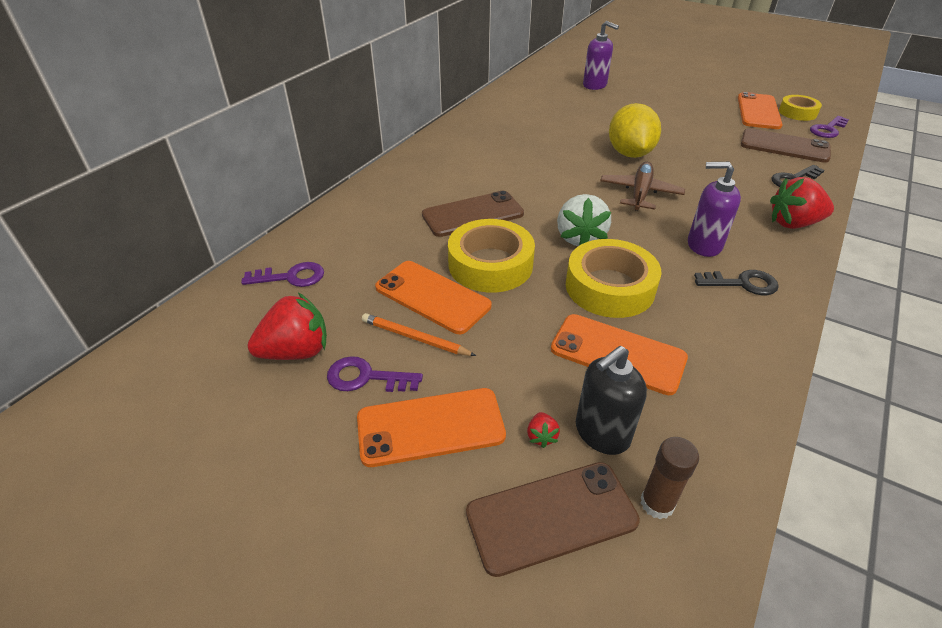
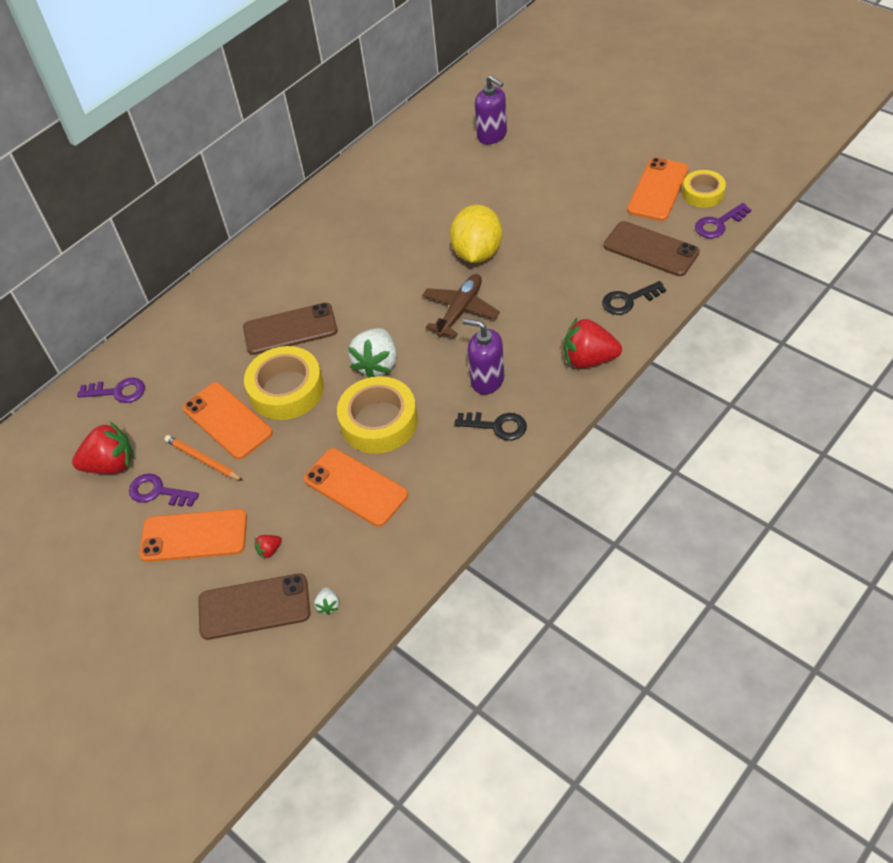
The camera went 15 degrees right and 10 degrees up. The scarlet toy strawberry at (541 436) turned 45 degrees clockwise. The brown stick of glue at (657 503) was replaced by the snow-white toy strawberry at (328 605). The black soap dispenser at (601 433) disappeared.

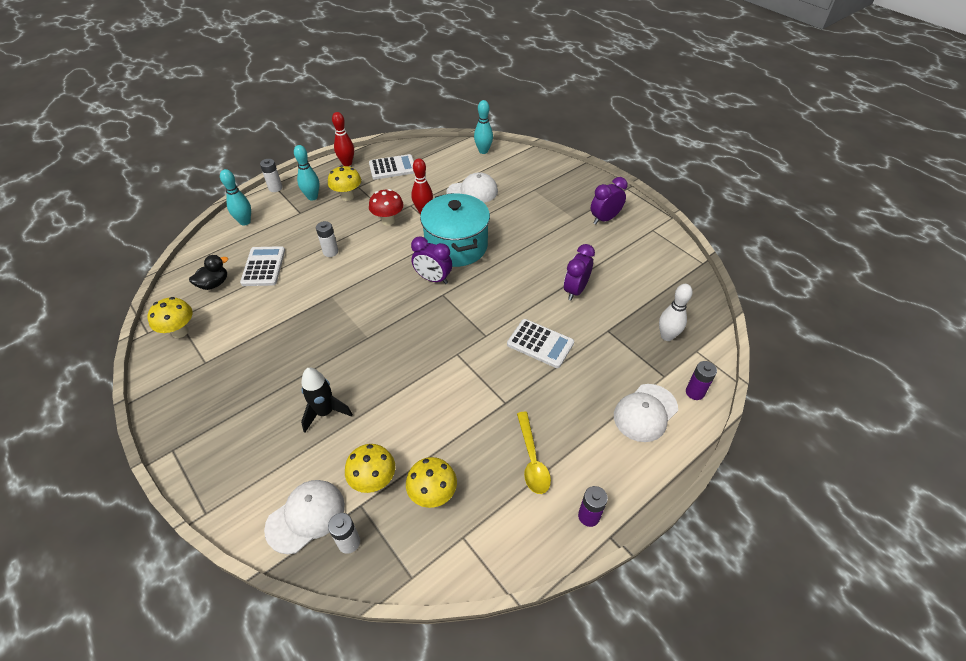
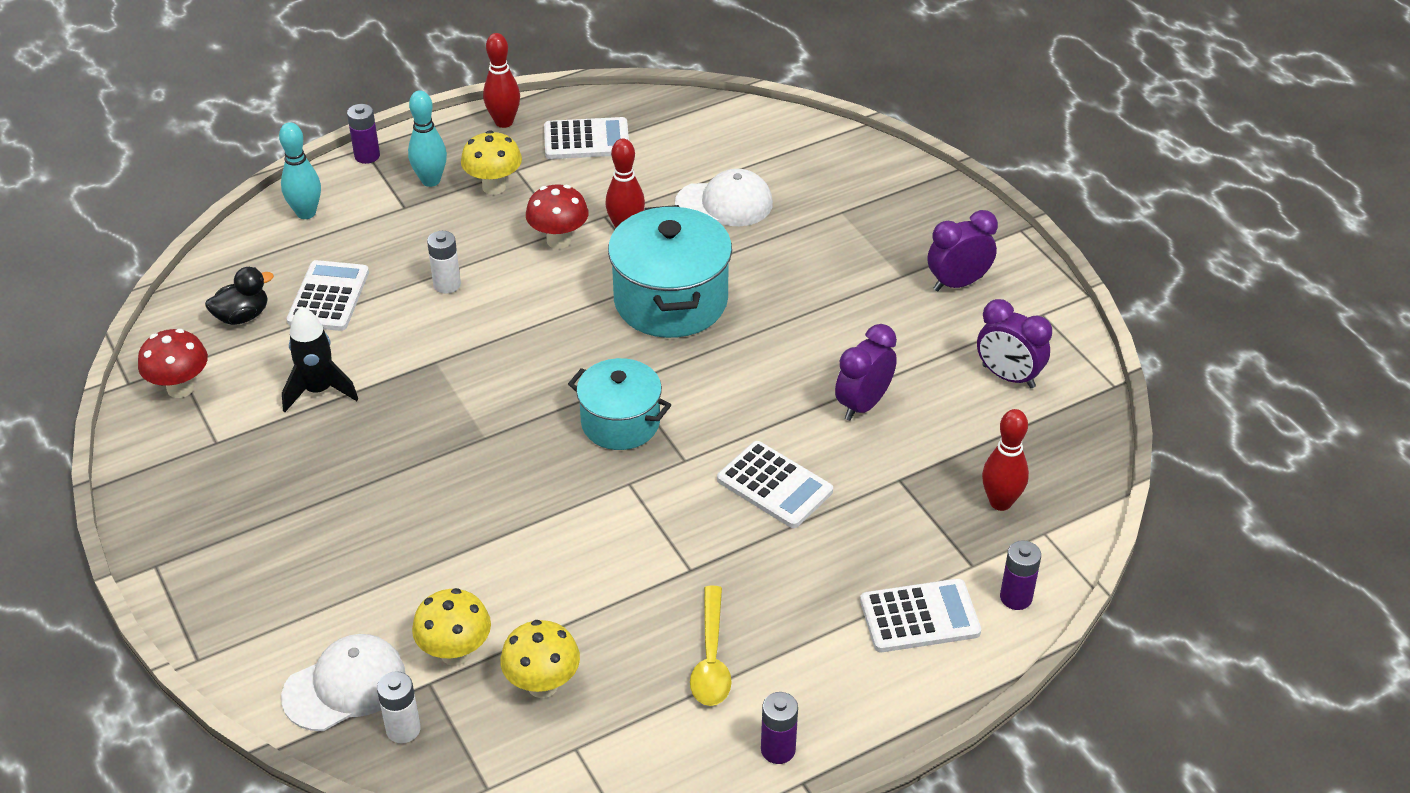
The camera went 10 degrees right and 5 degrees down. The yellow mushroom at (180 331) became the scarlet mushroom at (180 388). The black toy rocket moved from (325 412) to (319 391). The snow-white AA battery at (275 188) became the violet AA battery at (367 156). The teal stockpot at (620 423) appeared. The snow-white cap at (645 412) was replaced by the snow-white adding machine at (919 617). The violet alarm clock moved from (433 279) to (1008 376). The snow-white bowling pin at (667 336) became the scarlet bowling pin at (1000 502). The teal bowling pin at (483 151) disappeared.

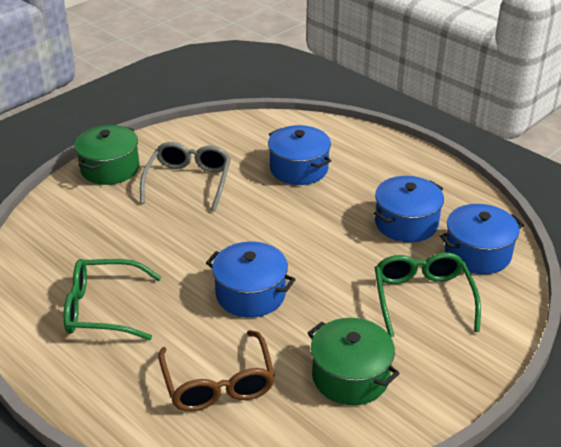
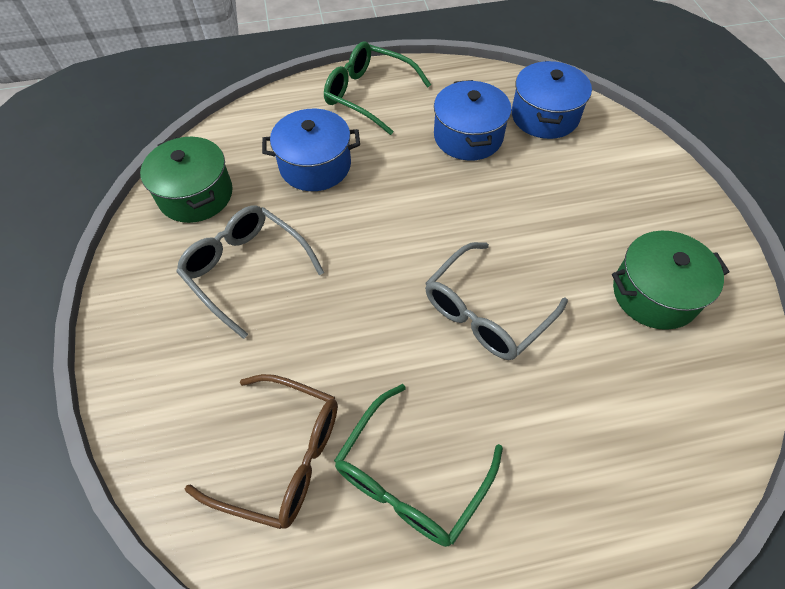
The camera went 55 degrees left and 20 degrees up. The leaf-green stockpot moved from (110 168) to (196 195). The brown glasses moved from (218 383) to (282 456). The leaf-green glasses moved from (422 298) to (368 95). The royal blue stockpot at (250 294) was replaced by the grey glasses at (485 312).

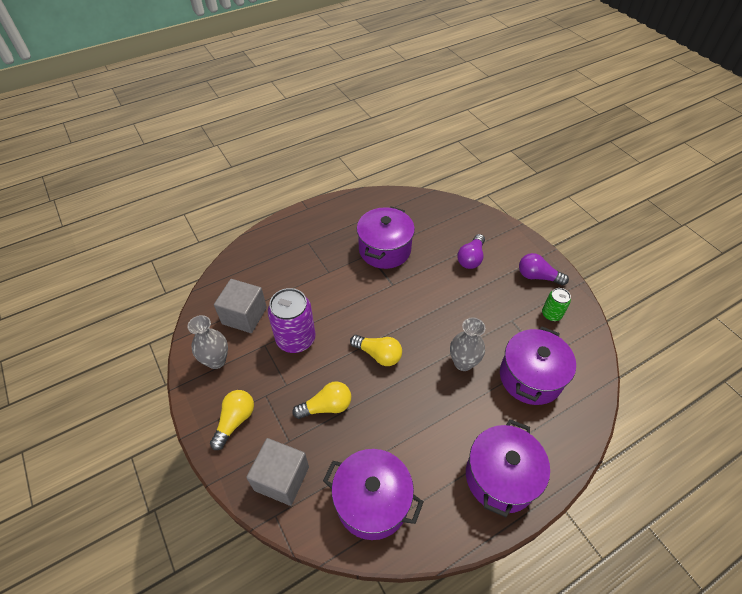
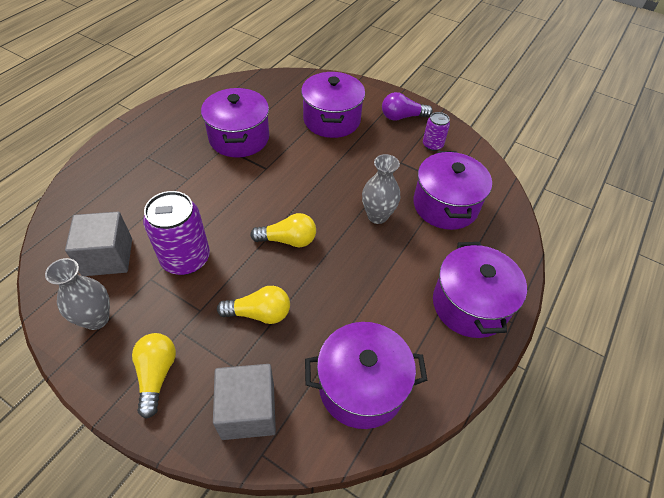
The camera went 30 degrees left and 0 degrees up. The yellow bulb at (326 406) turned 45 degrees clockwise. The violet bulb at (471 258) was replaced by the violet stockpot at (331 120). The leaf-green tin at (551 314) became the violet tin at (432 145).

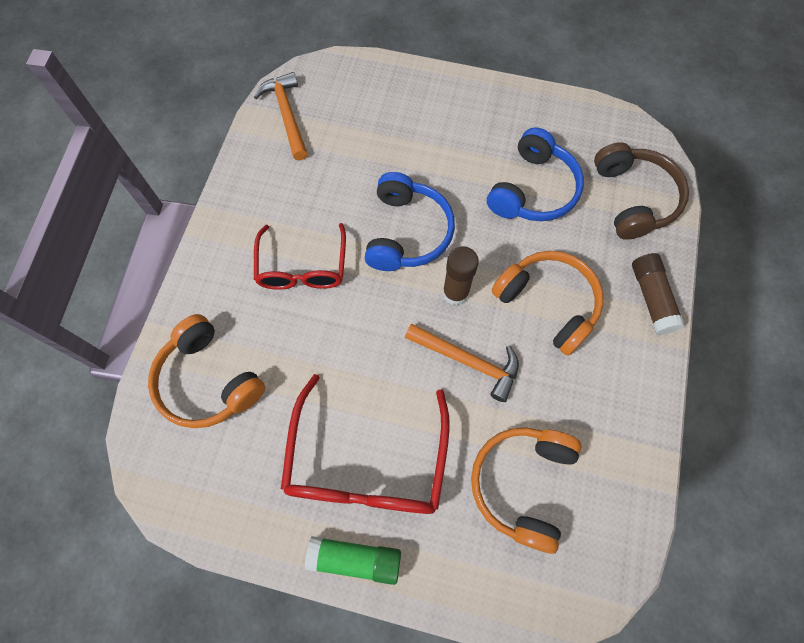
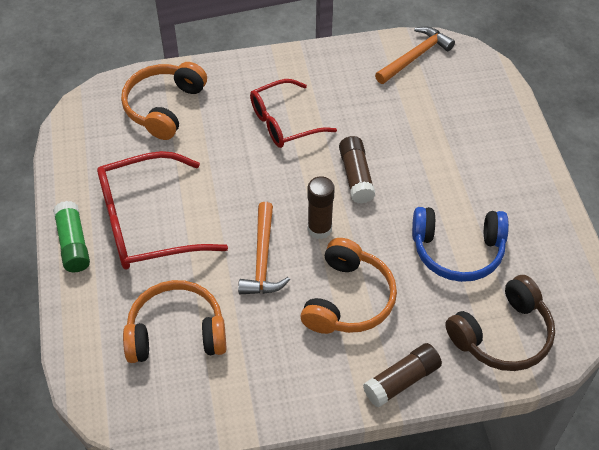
The camera went 65 degrees right and 15 degrees down. The royal blue headphones at (407 232) was replaced by the brown stick of glue at (356 176).

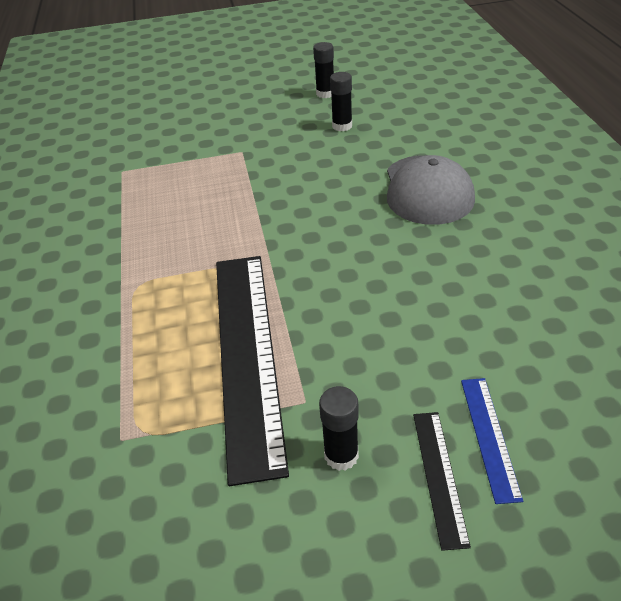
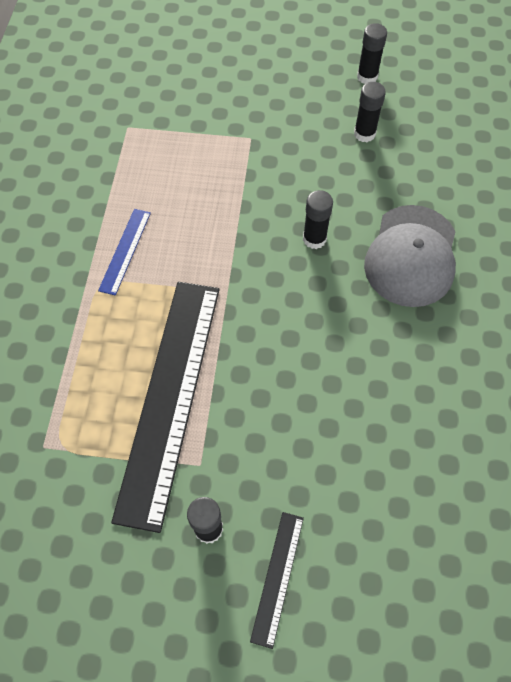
The camera went 15 degrees right and 20 degrees up. The royal blue straightedge moved from (489 436) to (125 251). The black stick of glue at (314 239) appeared.

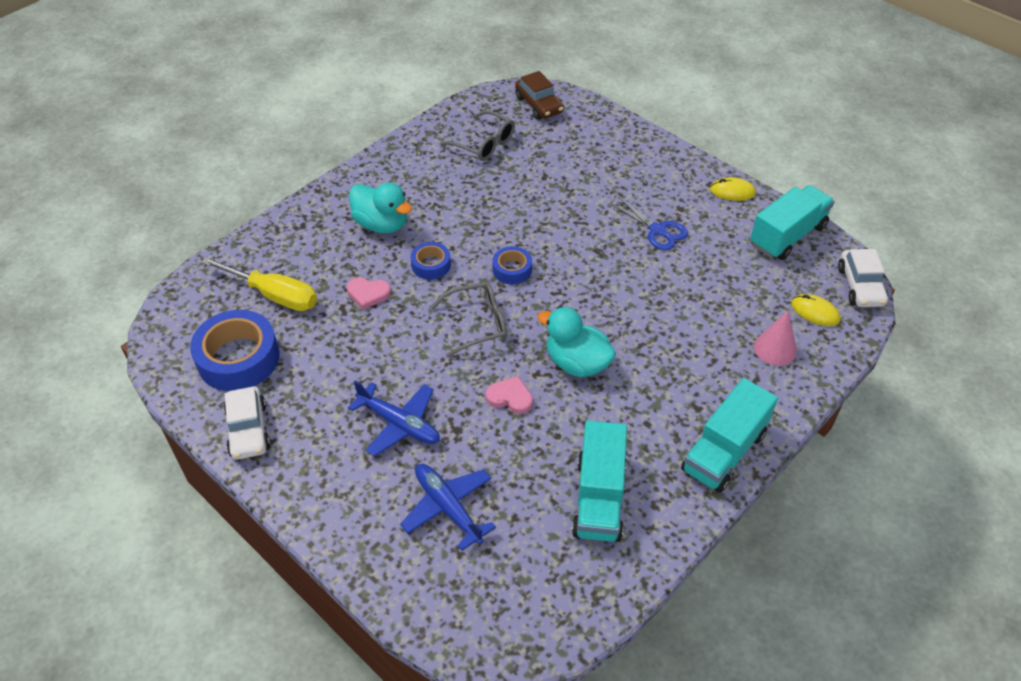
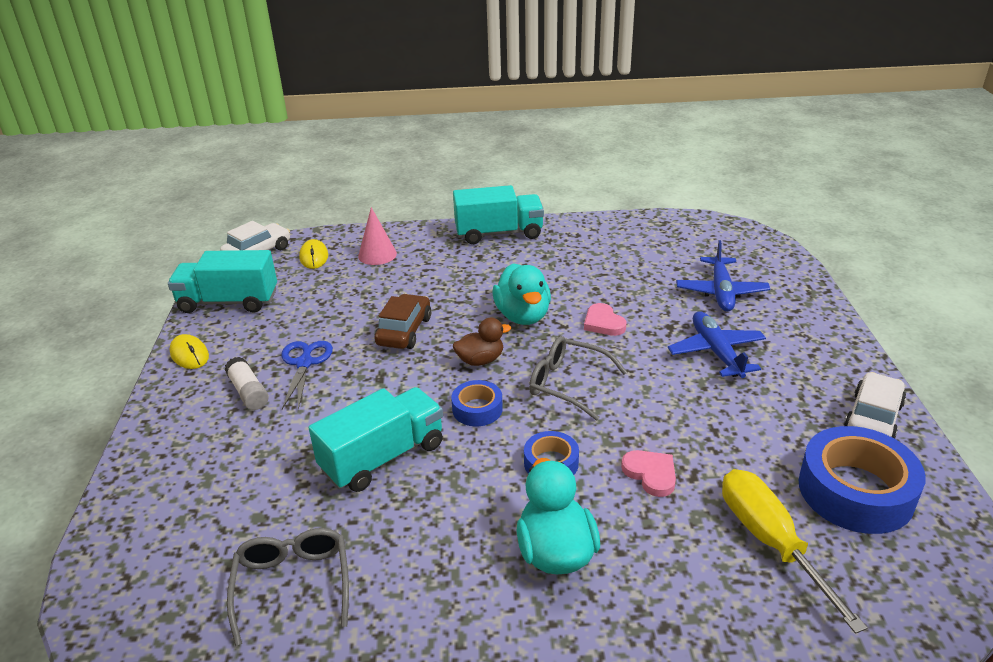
The camera went 135 degrees left and 15 degrees down. The snow-white stick of glue at (248 392) appeared. The teal lorry moved from (599 498) to (383 457). The brown car moved from (539 105) to (404 331). The brown rubber duck at (480 360) appeared.

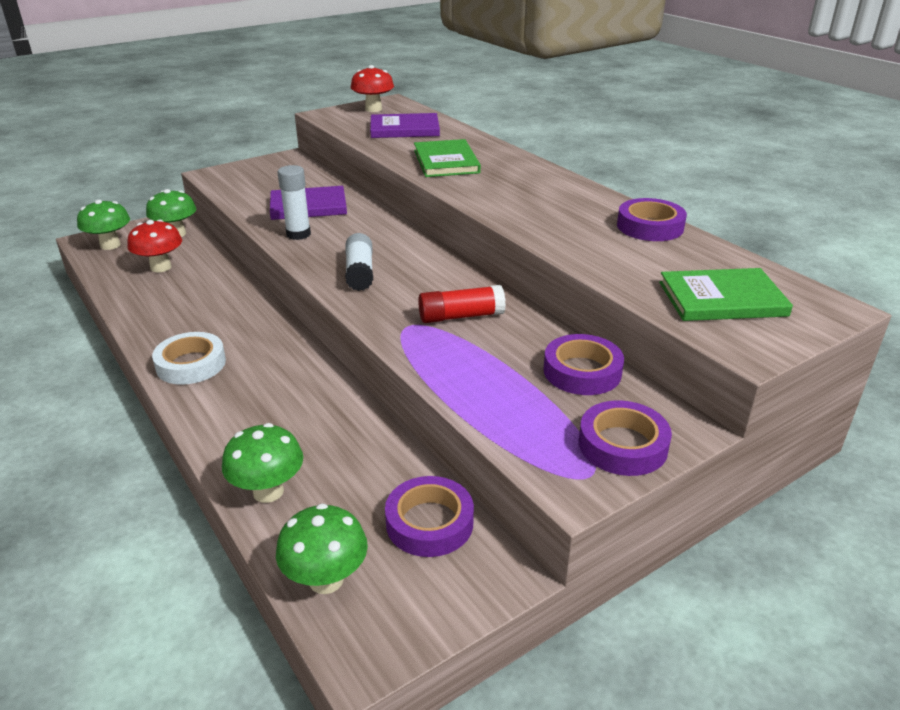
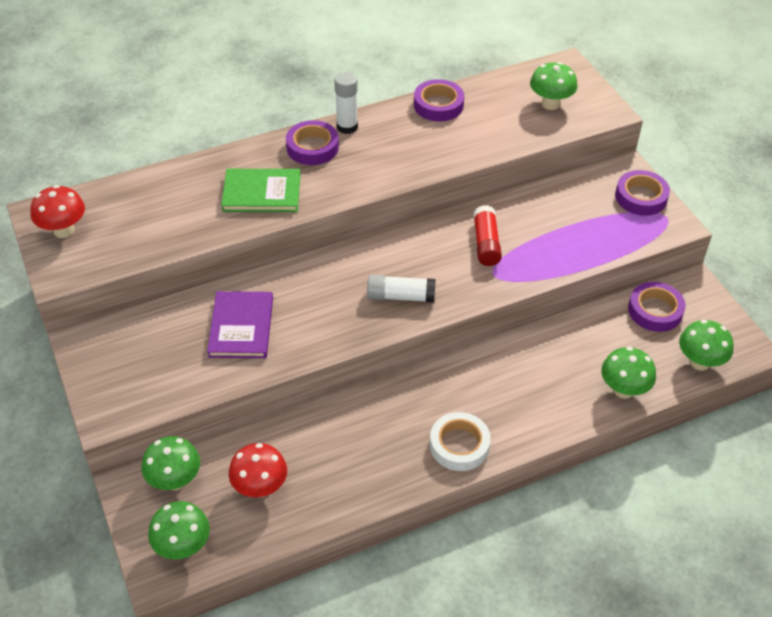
The camera went 80 degrees left and 15 degrees up. The violet roll of tape moved from (582 371) to (312 147). The snow-white stick of glue moved from (298 234) to (347 127). The leaf-green hardback at (722 299) was replaced by the leaf-green mushroom at (550 104). The violet hardback at (404 129) disappeared.

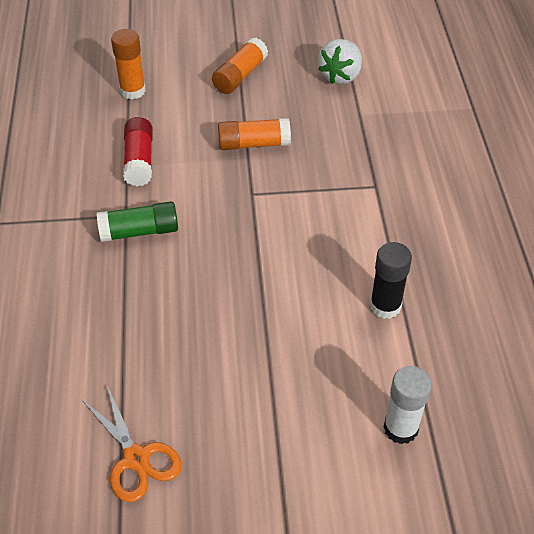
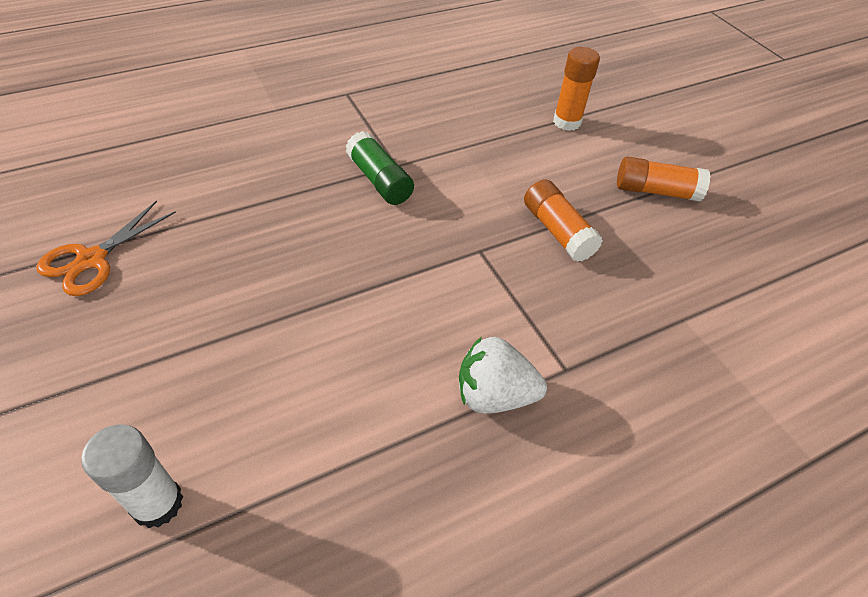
The camera went 65 degrees right and 0 degrees up. The snow-white toy strawberry moved from (341 76) to (494 395). The scarlet stick of glue at (139 160) disappeared. The black stick of glue at (385 306) disappeared.

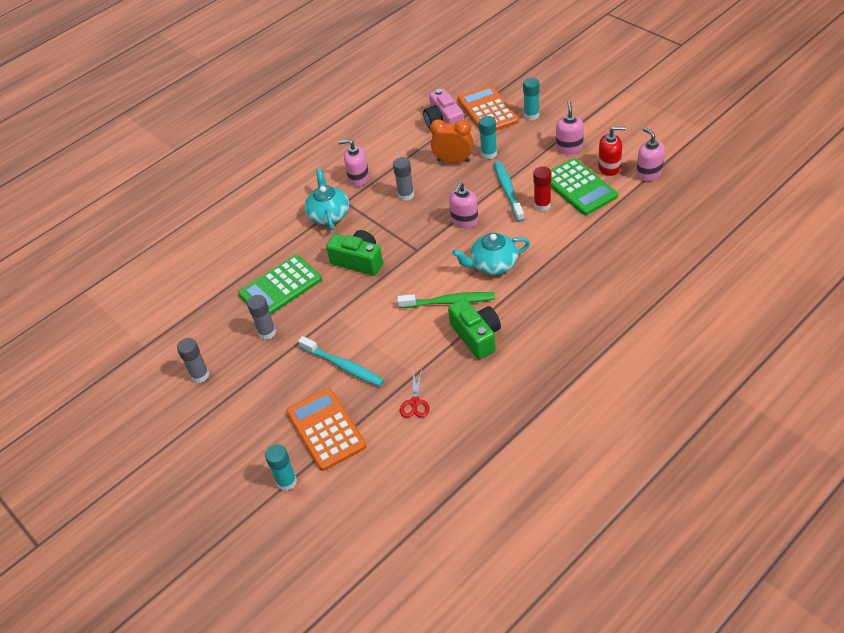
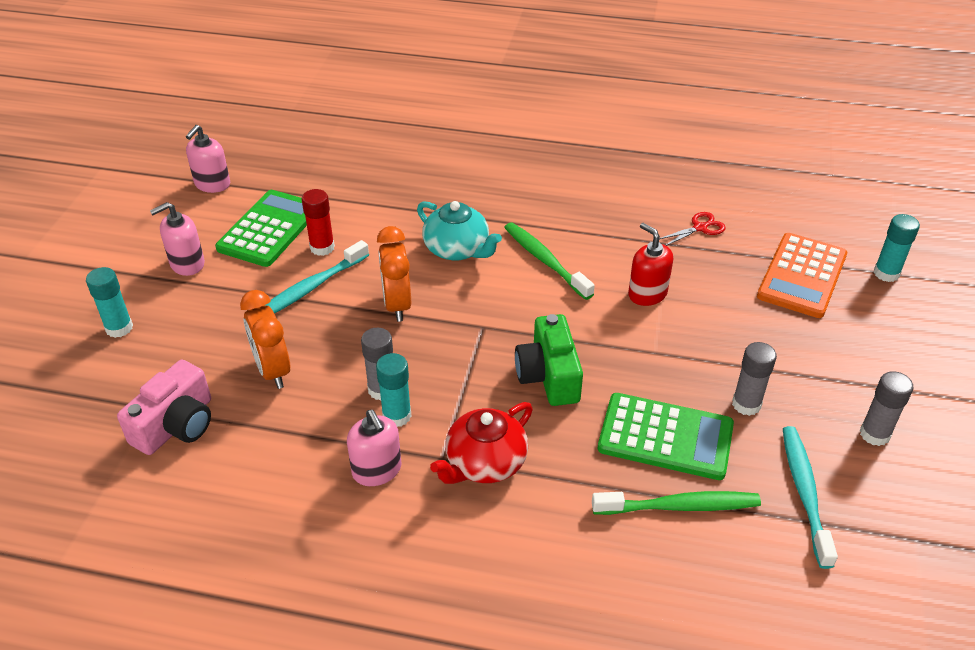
The camera went 130 degrees left and 5 degrees down. The teal stick of glue moved from (489 154) to (396 416). The pink soap dispenser at (464 221) was replaced by the orange-coloured alarm clock at (397 305). The teal china teapot at (329 215) became the scarlet china teapot at (484 463). The leaf-green toothbrush at (679 506) appeared. The scarlet soap dispenser moved from (609 167) to (647 294). The teal toothbrush moved from (343 366) to (804 493). The leaf-green camera at (476 336) disappeared. The orange-coloured adding machine at (487 110) disappeared.

